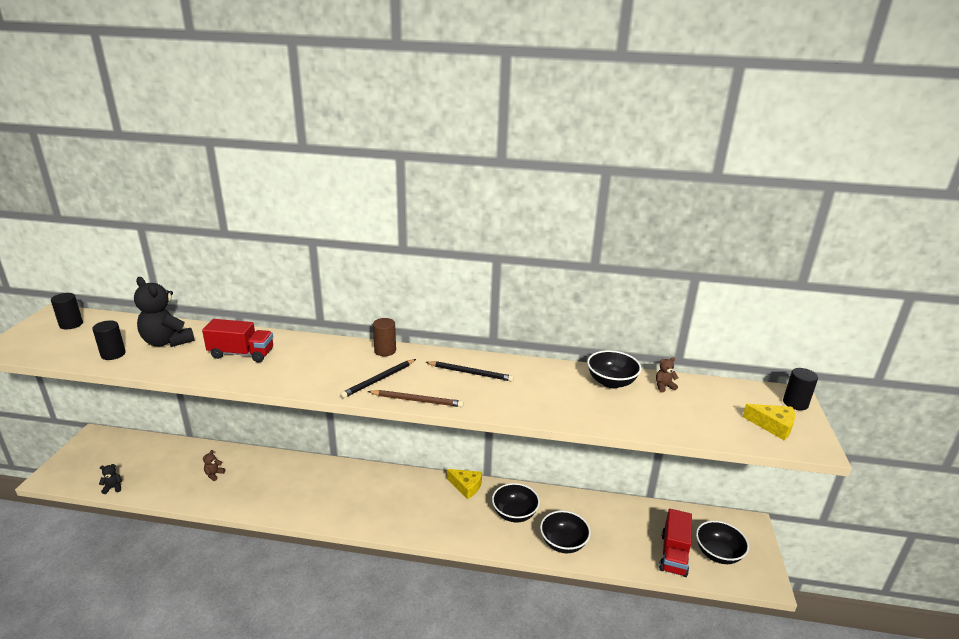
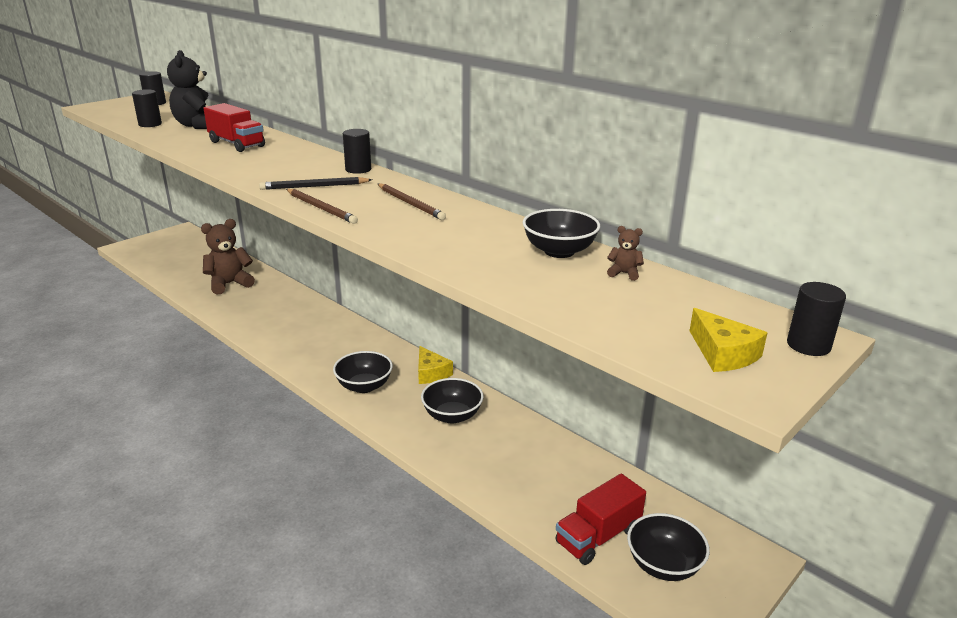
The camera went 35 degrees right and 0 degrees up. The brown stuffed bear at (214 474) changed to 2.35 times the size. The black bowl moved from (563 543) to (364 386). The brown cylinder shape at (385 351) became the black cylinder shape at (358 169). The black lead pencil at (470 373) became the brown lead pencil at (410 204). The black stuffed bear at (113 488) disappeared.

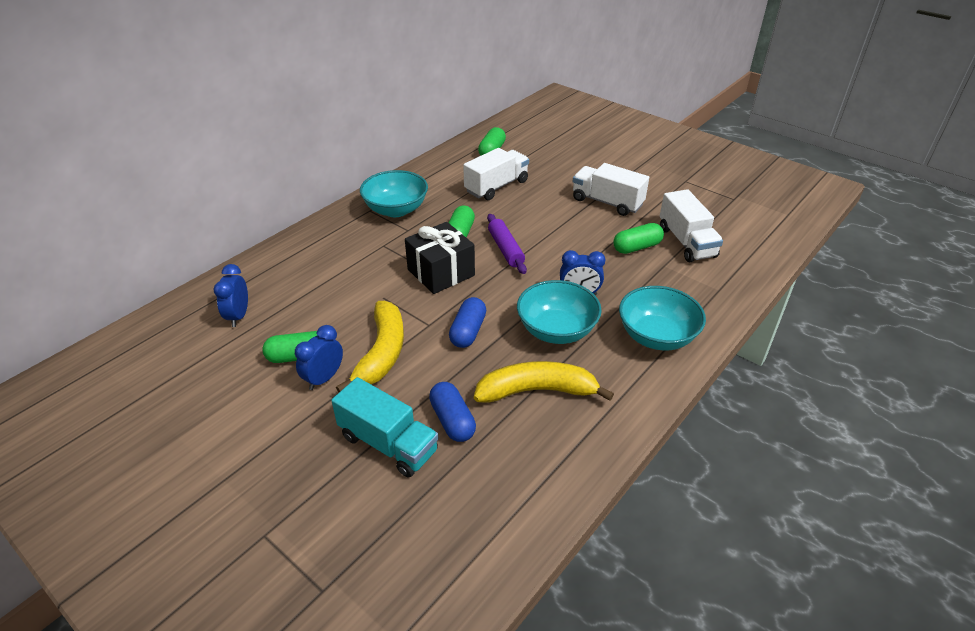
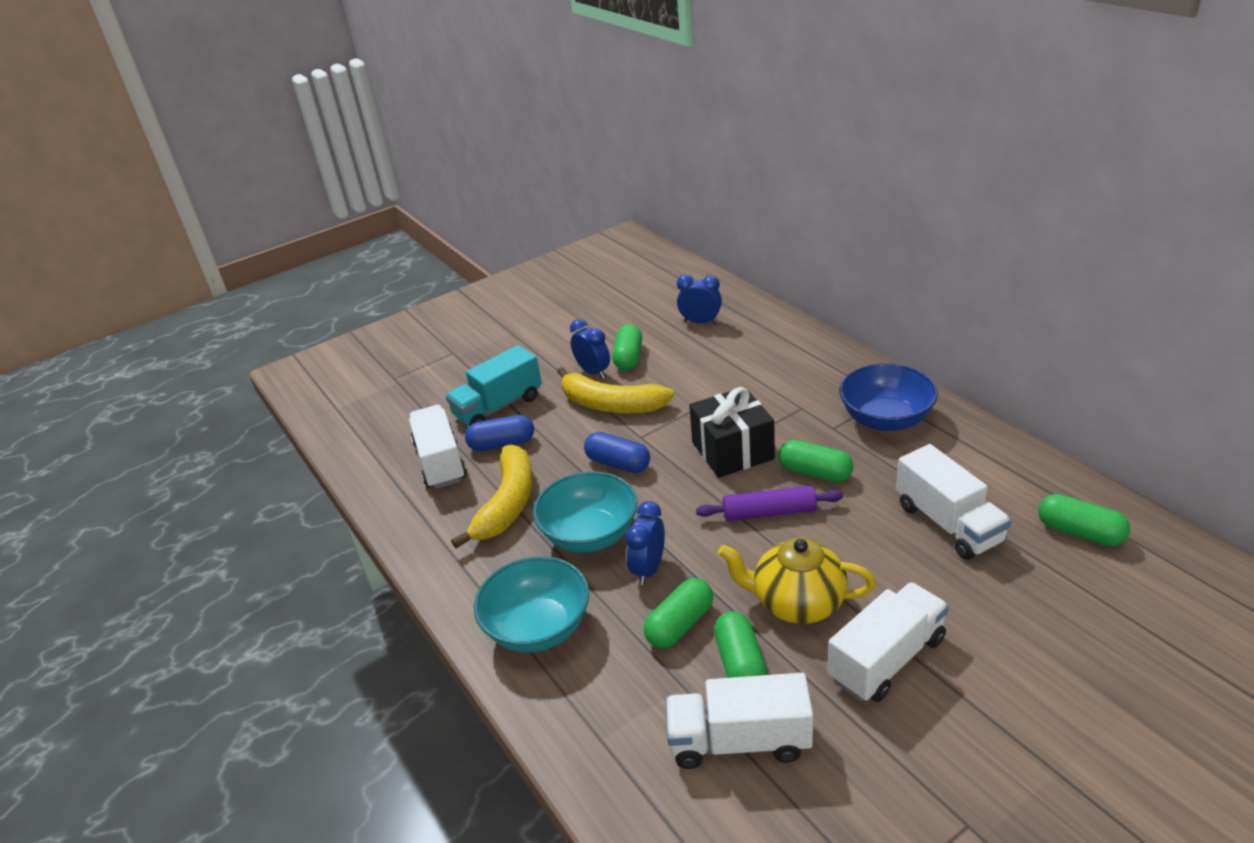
The camera went 110 degrees right and 5 degrees down. The snow-white lorry at (440 462) appeared. The leaf-green pill shape at (680 624) appeared. The yellow china teapot at (797 602) appeared. The teal bowl at (396 210) became the royal blue bowl at (885 419).

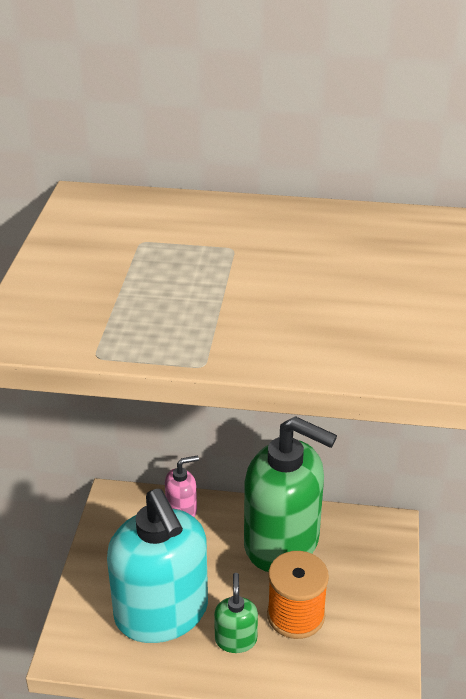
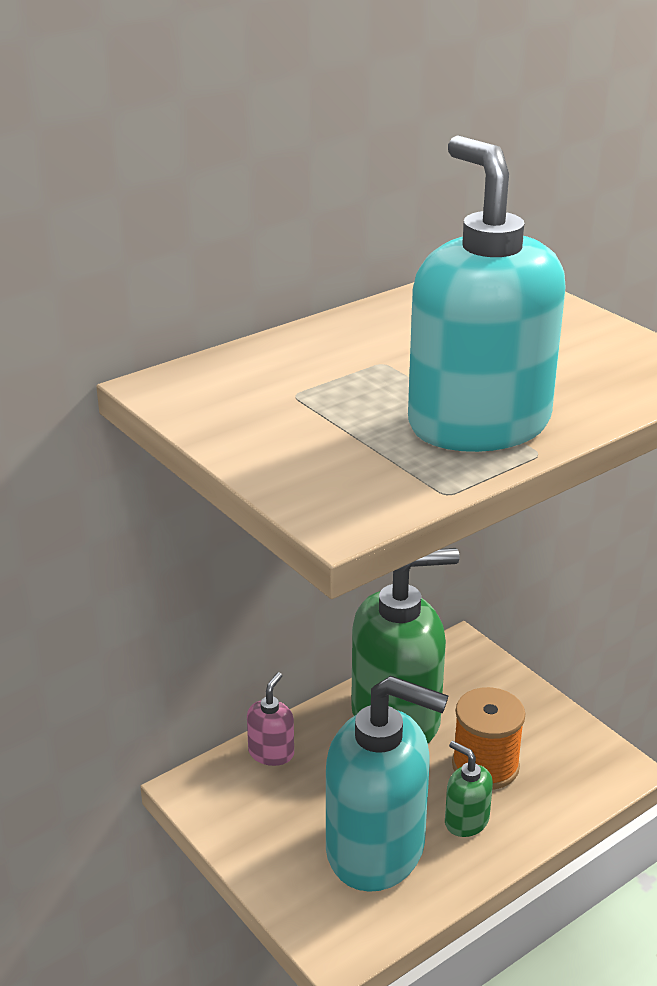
The camera went 45 degrees left and 5 degrees down. The teal soap dispenser at (478 424) appeared.

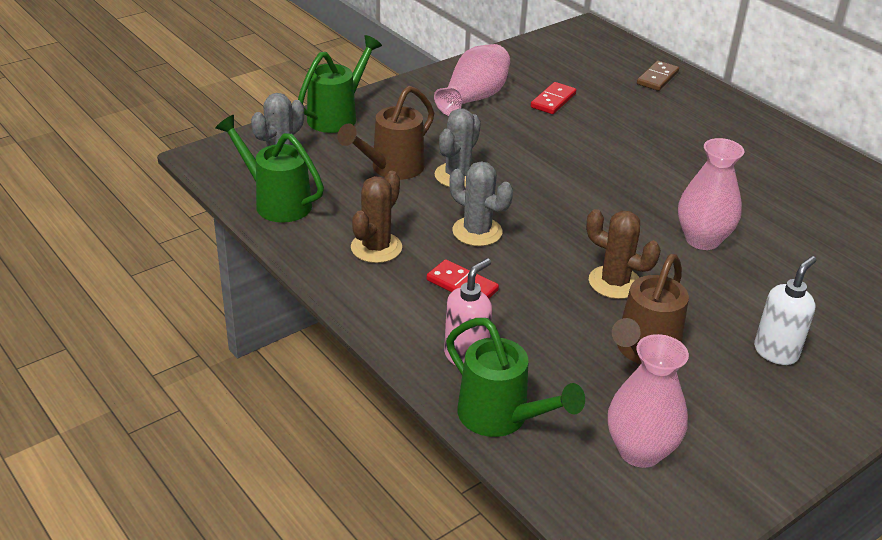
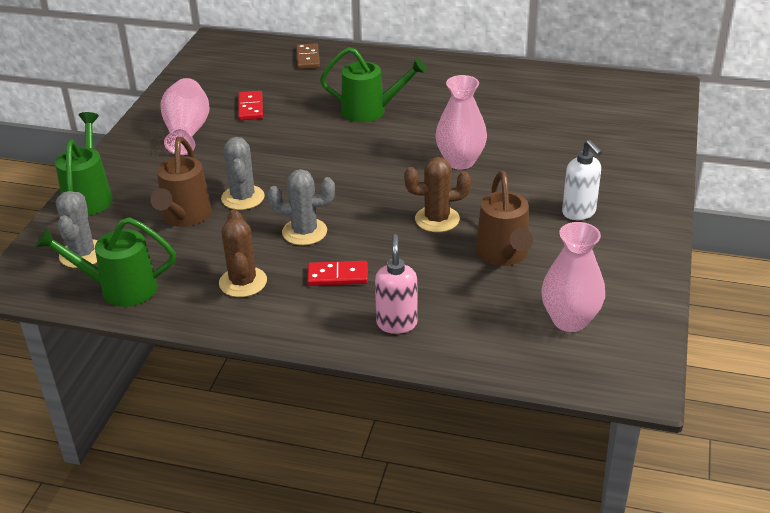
The camera went 35 degrees left and 0 degrees up. The leaf-green watering pot moved from (500 417) to (370 111). The snow-white soap dispenser at (776 352) turned 150 degrees clockwise.

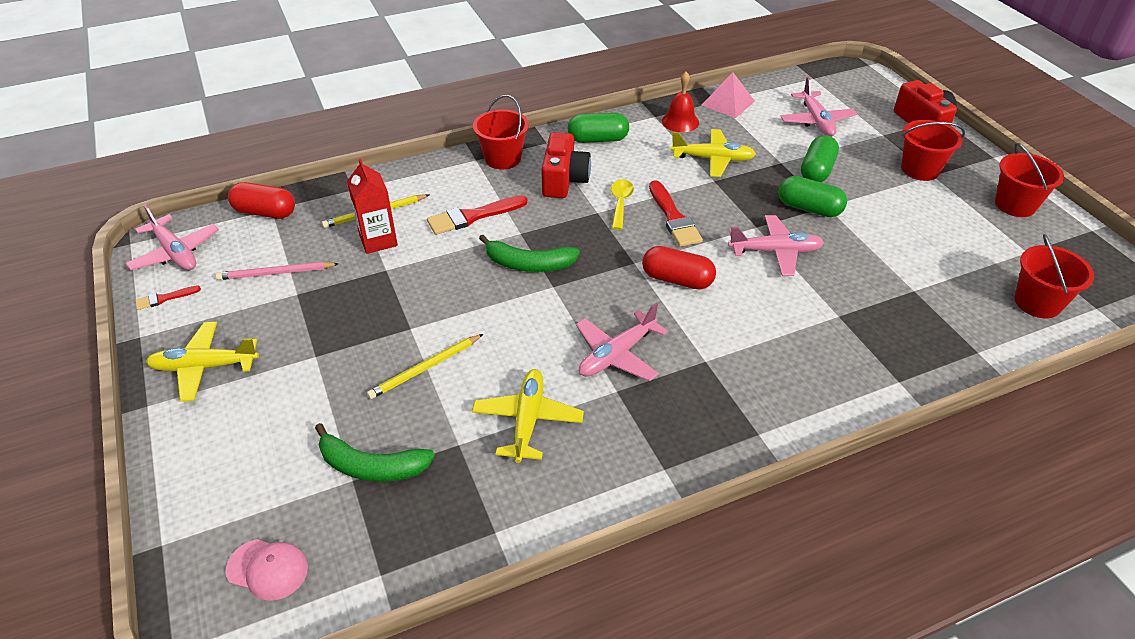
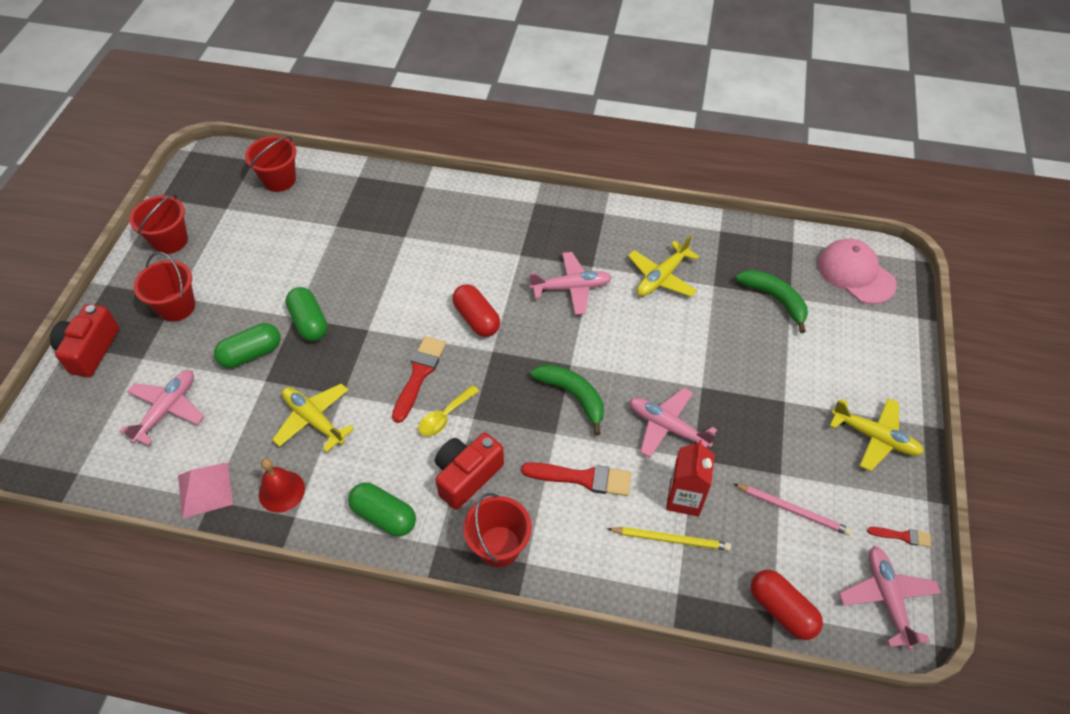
The camera went 145 degrees left and 10 degrees up. The pink plane moved from (775 252) to (667 427). The pink cap at (268 569) changed to 1.61 times the size. The yellow lead pencil at (425 368) disappeared.

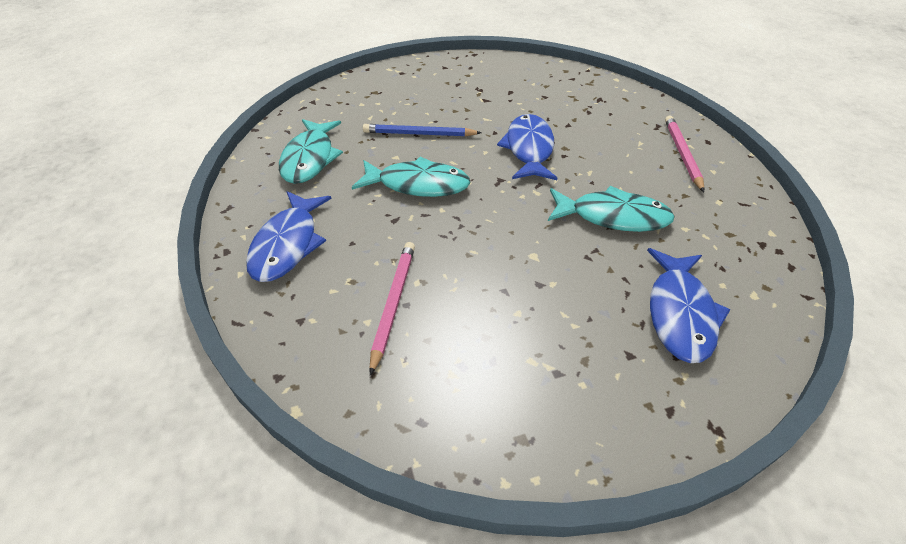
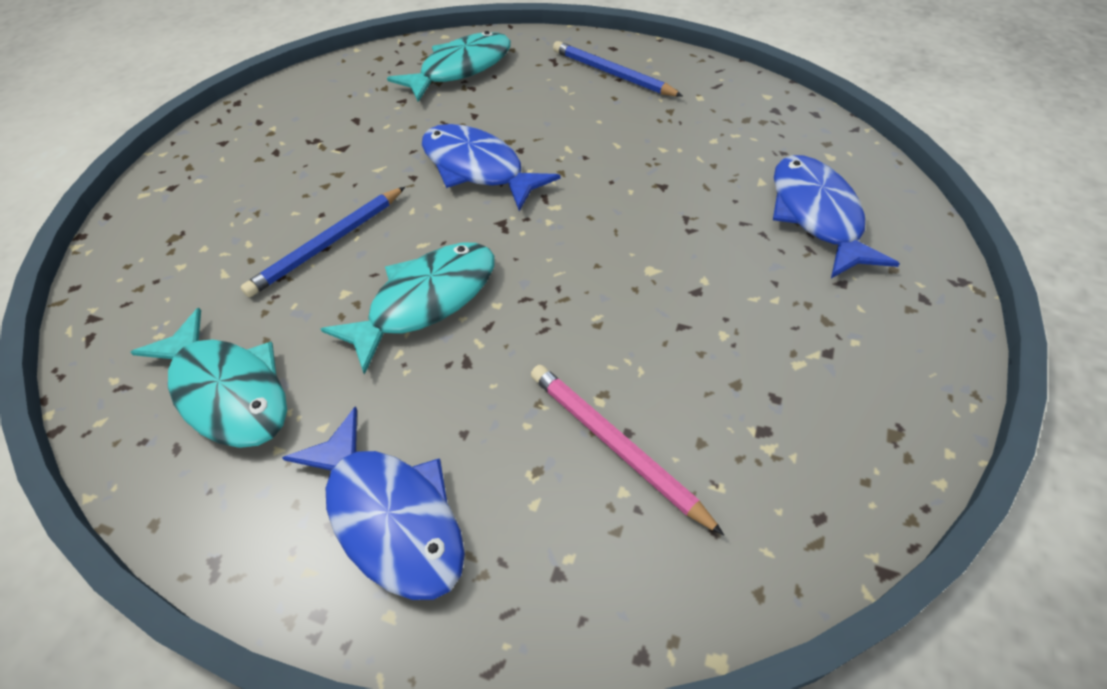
The camera went 50 degrees left and 5 degrees up. The teal fish moved from (612 216) to (460 69). The pink lead pencil at (682 154) became the royal blue lead pencil at (612 74). The royal blue fish at (680 313) turned 150 degrees counterclockwise.

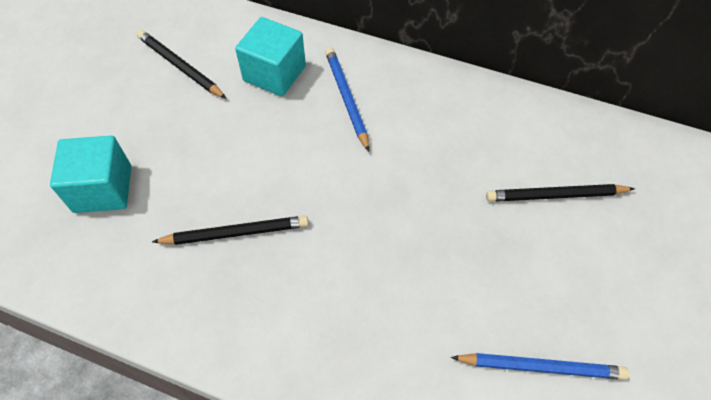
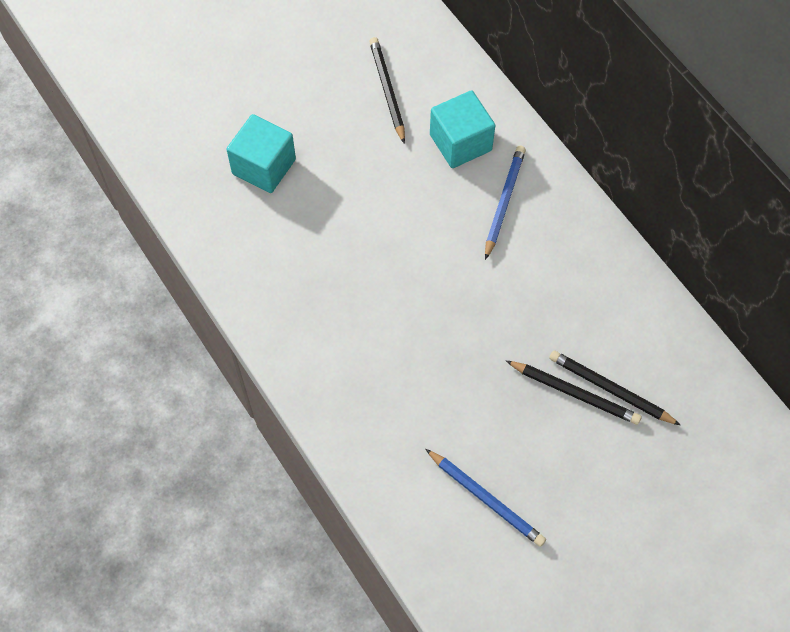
The camera went 35 degrees right and 5 degrees up. The black lead pencil moved from (235 233) to (574 393).

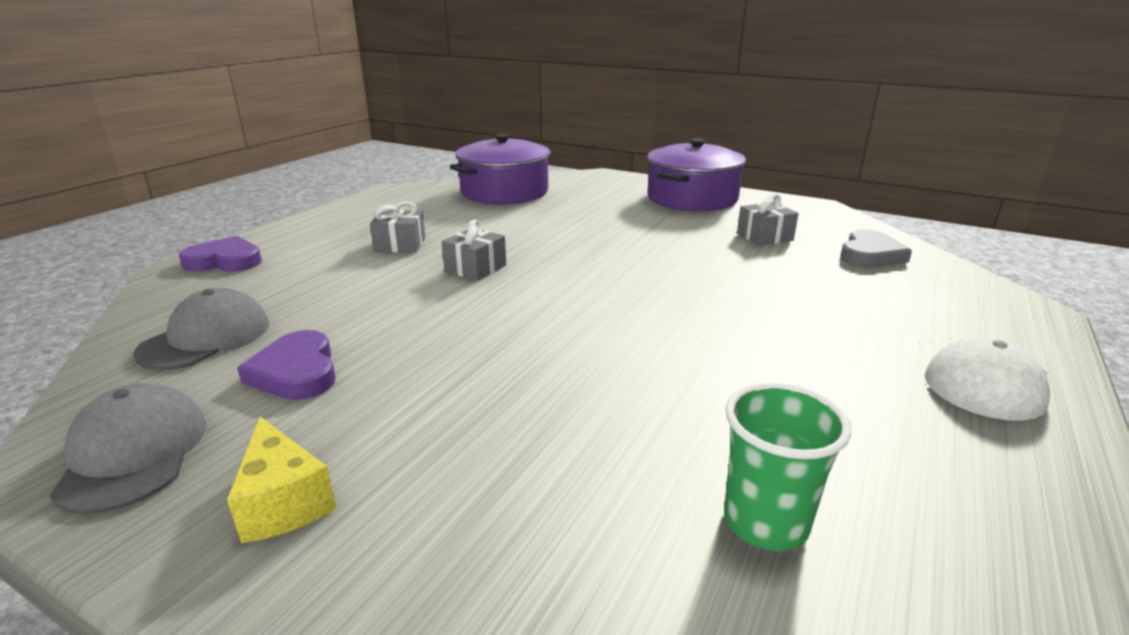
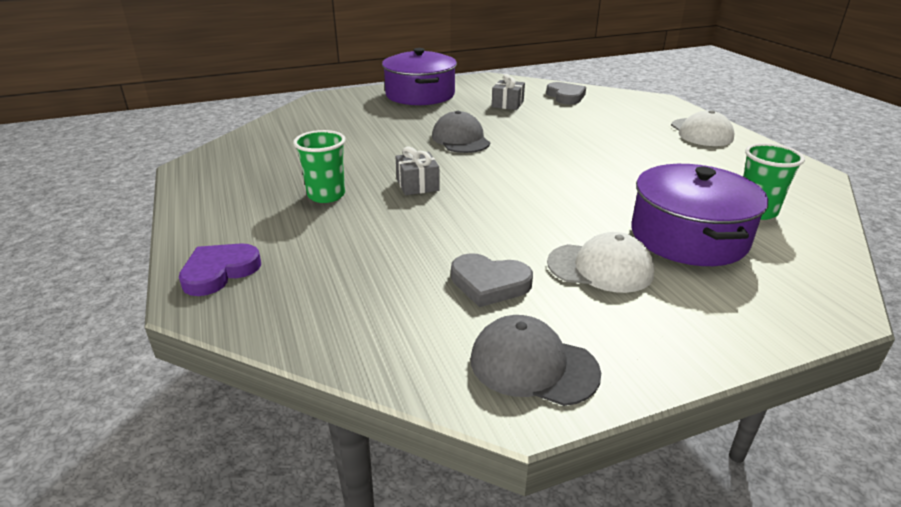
The camera went 50 degrees left and 5 degrees up. The grey present at (400 245) was replaced by the leaf-green tumbler at (326 195). The grey cap moved from (206 338) to (460 139). The violet love heart at (296 372) became the grey love heart at (489 283). The snow-white cap at (600 268) appeared. The violet stockpot moved from (504 192) to (688 236). The yellow cheese wedge at (283 502) disappeared.

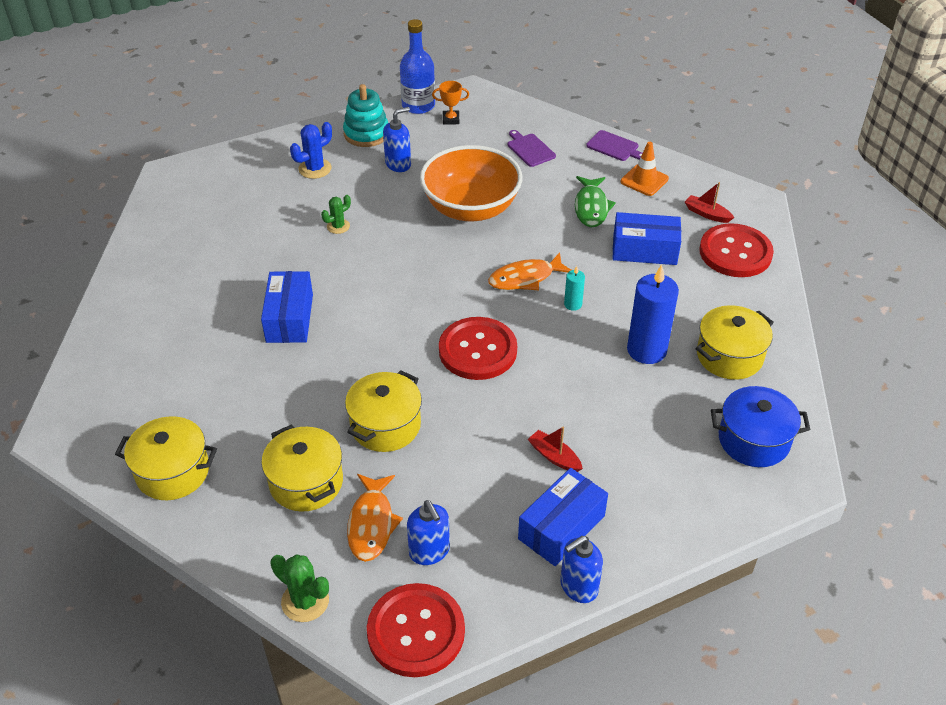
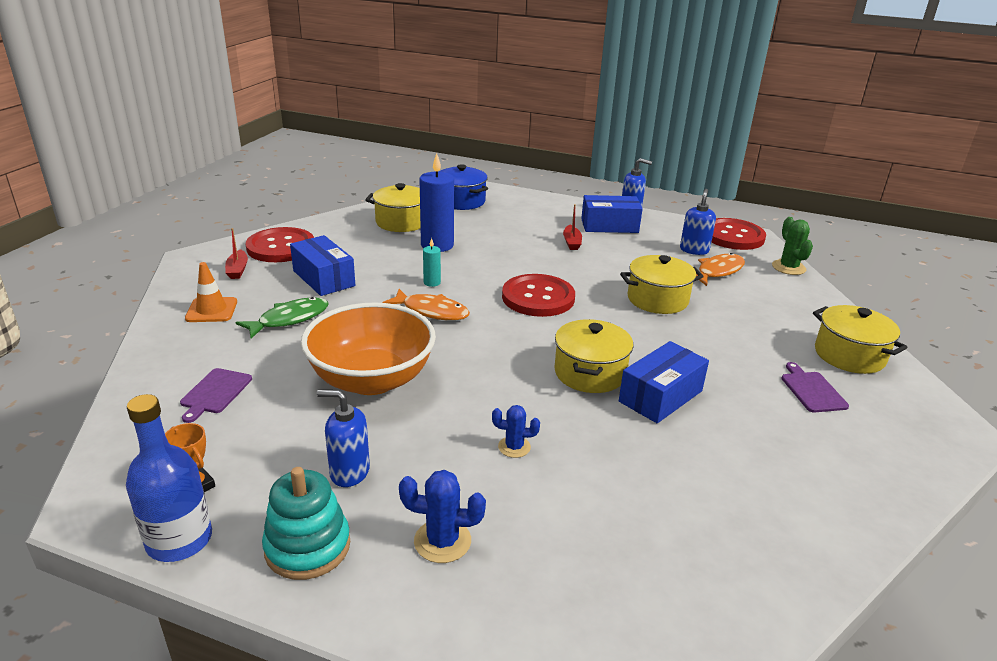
The camera went 135 degrees left and 15 degrees down. The leaf-green prickly plant at (338 226) became the royal blue prickly plant at (514 447). The yellow stockpot moved from (306 482) to (590 373). The violet bread board moved from (614 147) to (812 390).

